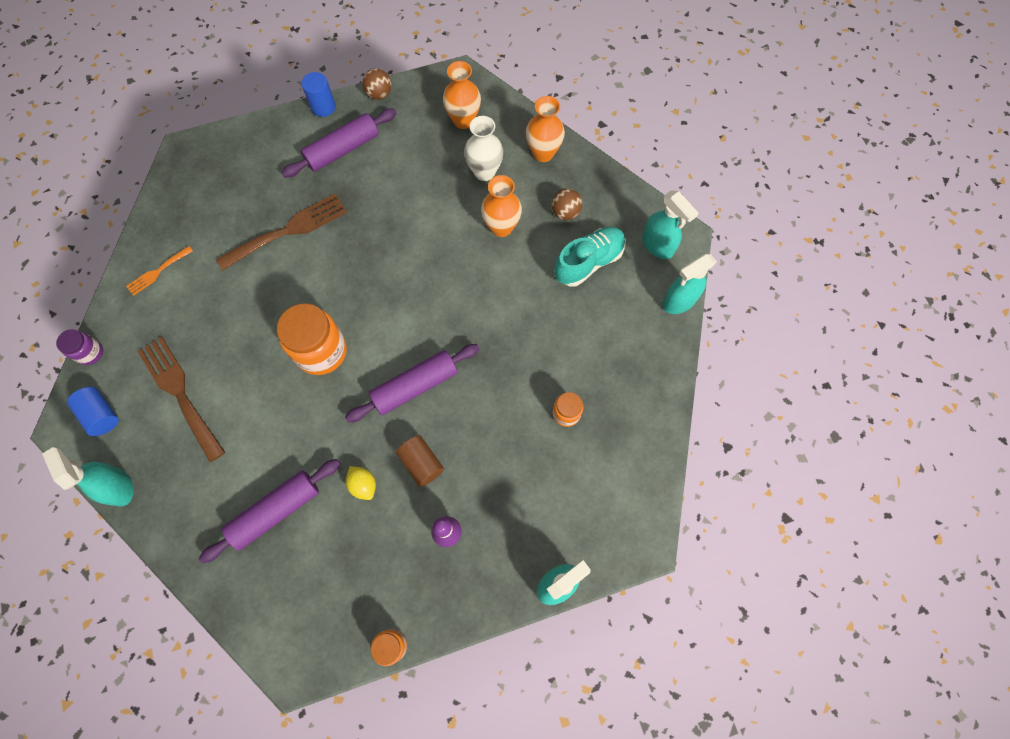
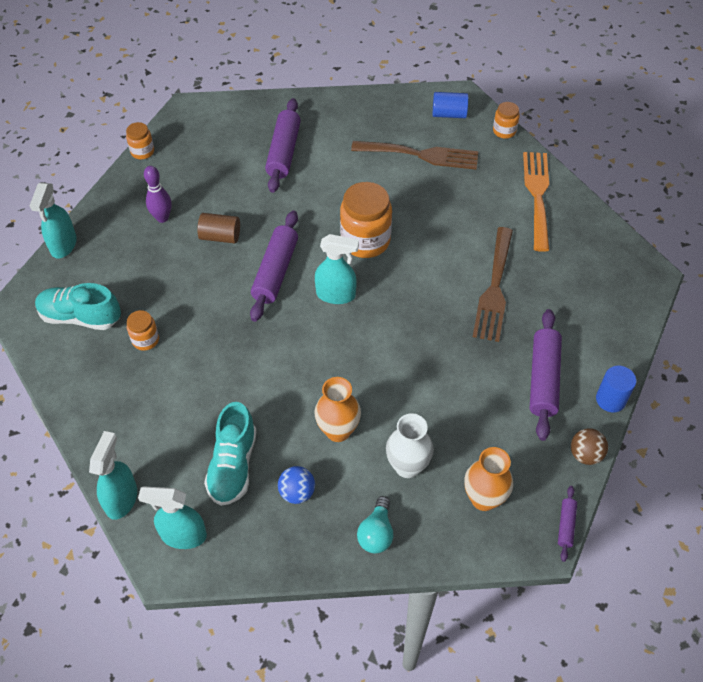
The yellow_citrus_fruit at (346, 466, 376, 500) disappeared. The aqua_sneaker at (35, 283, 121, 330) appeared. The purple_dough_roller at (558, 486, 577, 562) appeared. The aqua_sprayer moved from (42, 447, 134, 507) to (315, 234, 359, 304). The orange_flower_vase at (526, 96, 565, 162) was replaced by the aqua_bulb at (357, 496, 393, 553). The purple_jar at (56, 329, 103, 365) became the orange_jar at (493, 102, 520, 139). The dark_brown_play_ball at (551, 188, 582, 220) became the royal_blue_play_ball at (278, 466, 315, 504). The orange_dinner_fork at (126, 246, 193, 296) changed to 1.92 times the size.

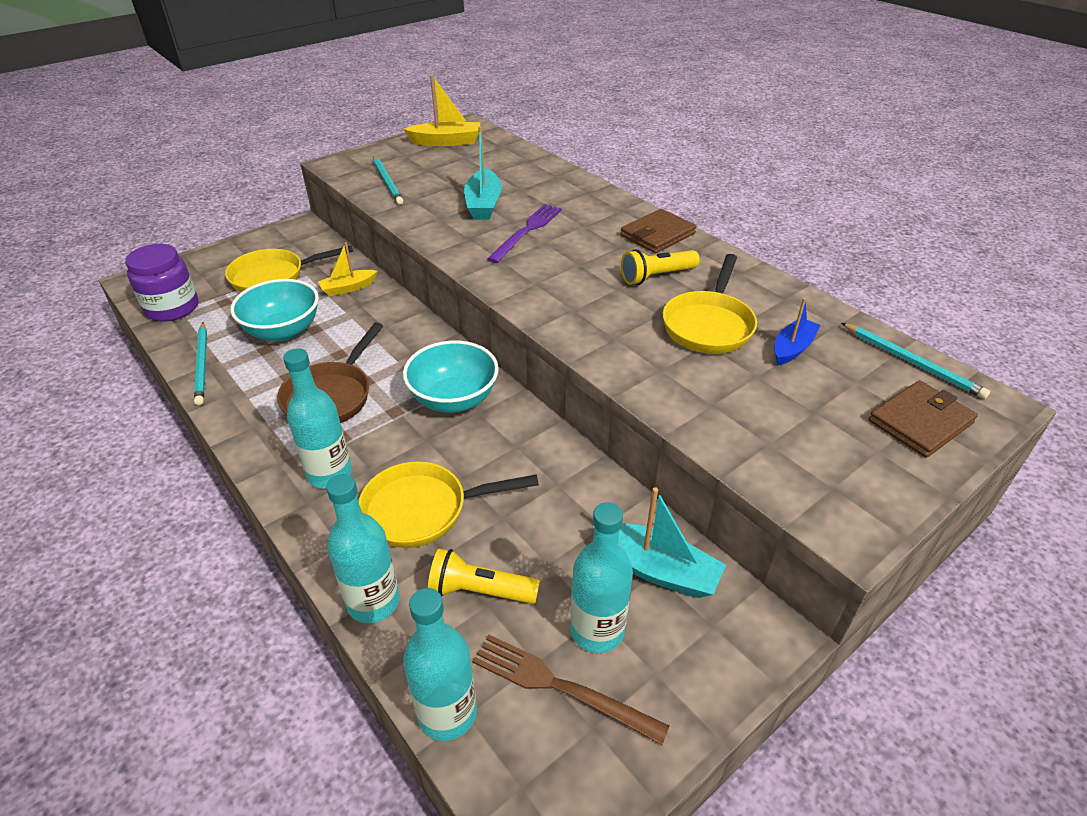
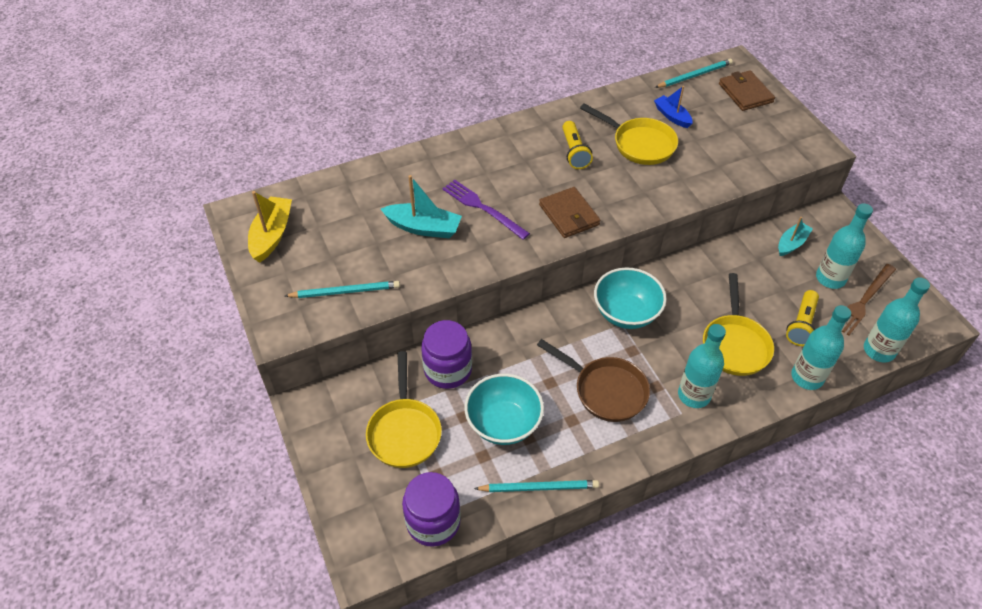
The dark_brown_billfold moved from (621, 209, 697, 253) to (539, 187, 601, 238). The yellow_sailboat at (318, 242, 377, 296) was replaced by the purple_jar at (421, 320, 472, 389). The aqua_sailboat at (593, 487, 726, 598) changed to 0.66 times the size.

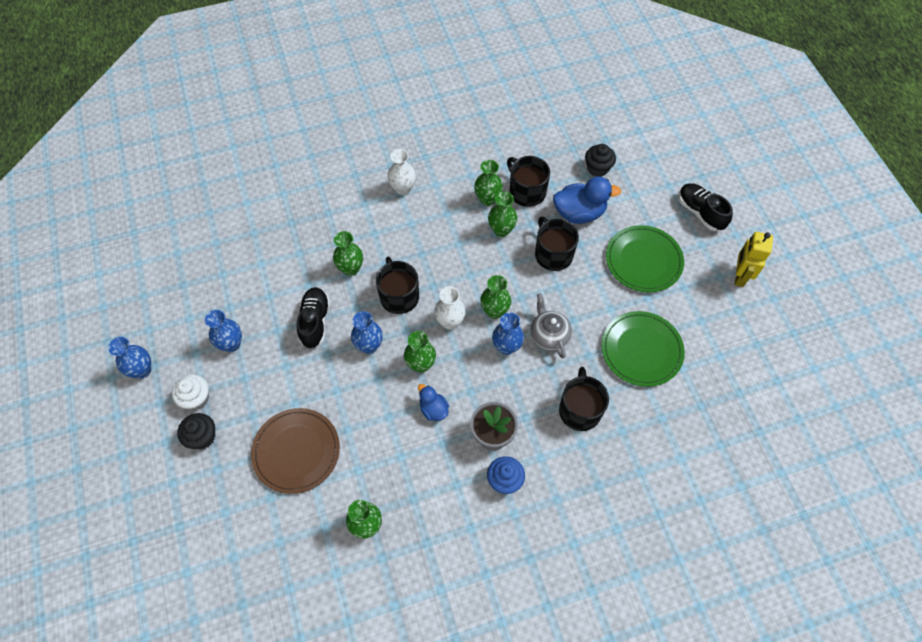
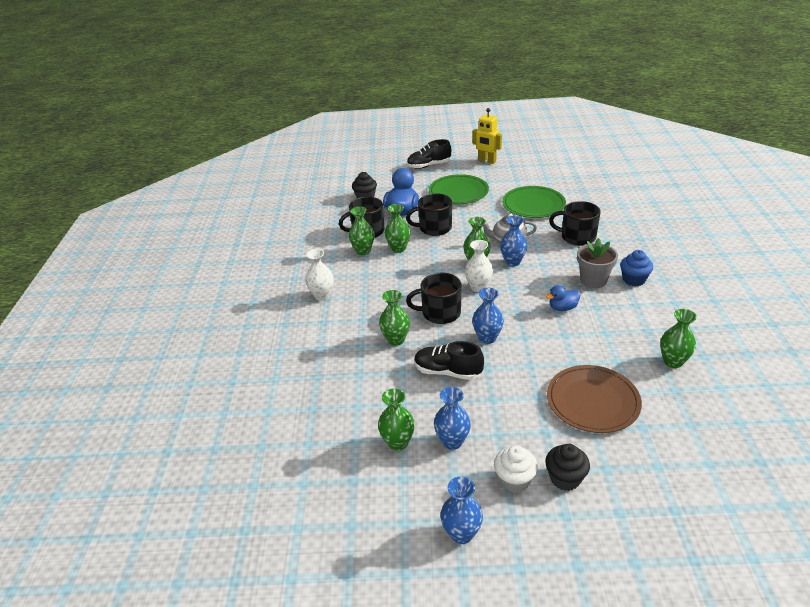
The leaf-green_flower_vase moved from (404, 331, 436, 373) to (378, 388, 415, 451).

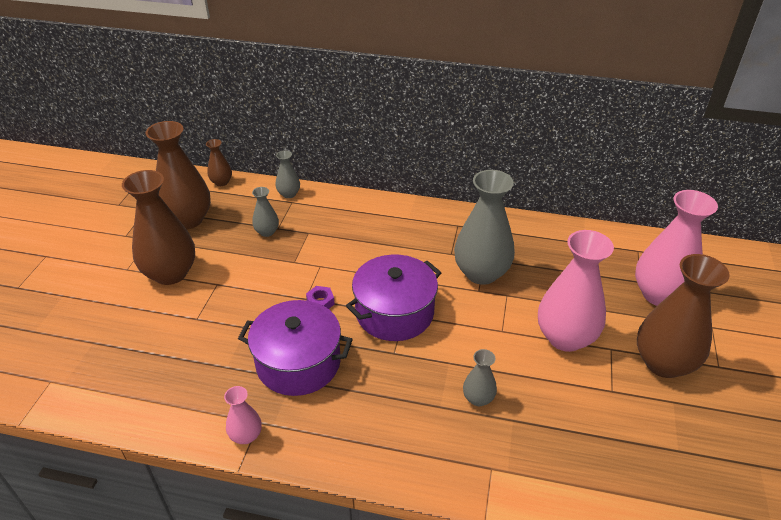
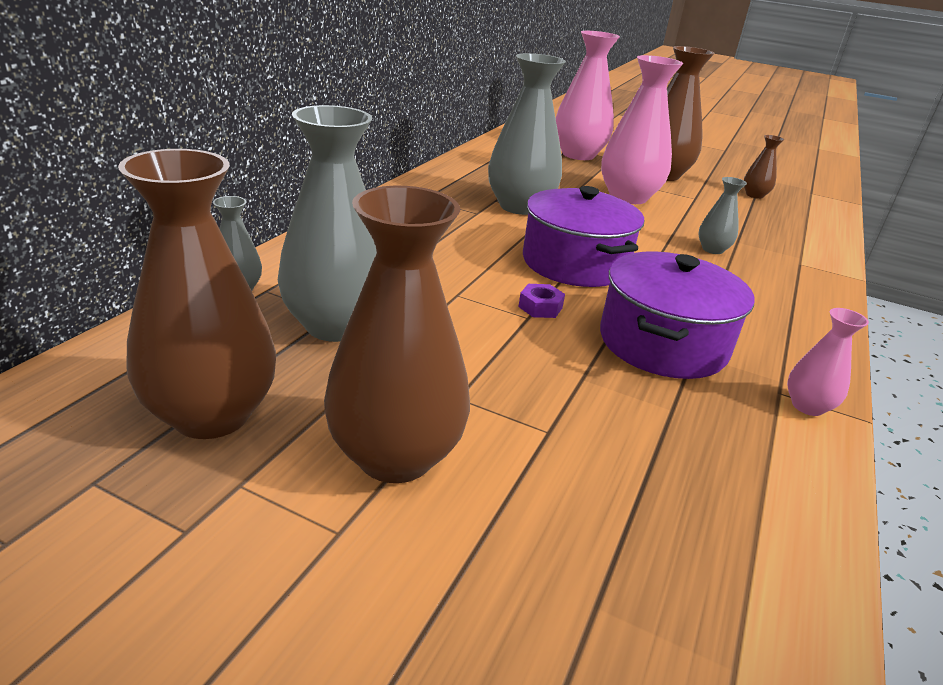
The dark_brown_flower_vase moved from (206, 139, 232, 186) to (744, 135, 784, 199). The grey_flower_vase at (252, 187, 279, 237) changed to 2.10 times the size.

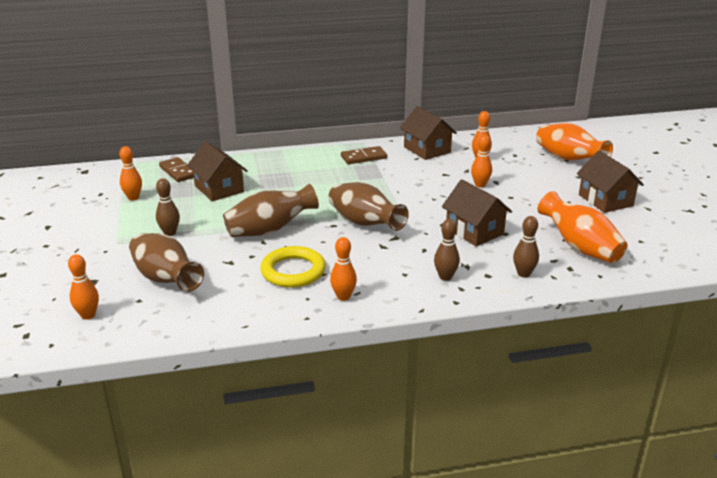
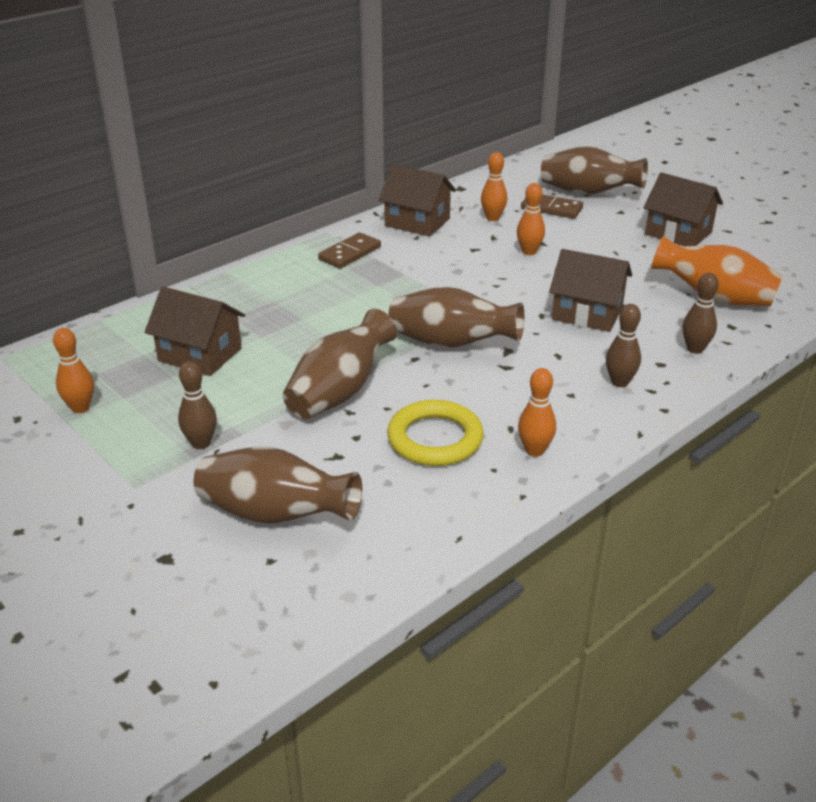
The orange_bowling_pin at (68, 254, 99, 320) disappeared. The dark_brown_domino_piece moved from (159, 157, 194, 182) to (521, 195, 583, 219). The orange_flower_vase at (536, 123, 613, 160) became the dark_brown_flower_vase at (541, 146, 648, 195).

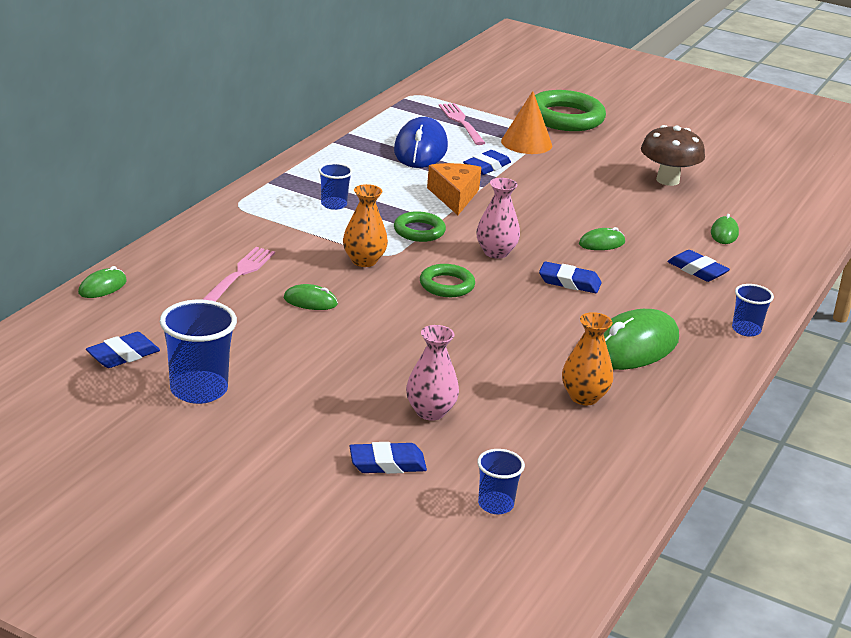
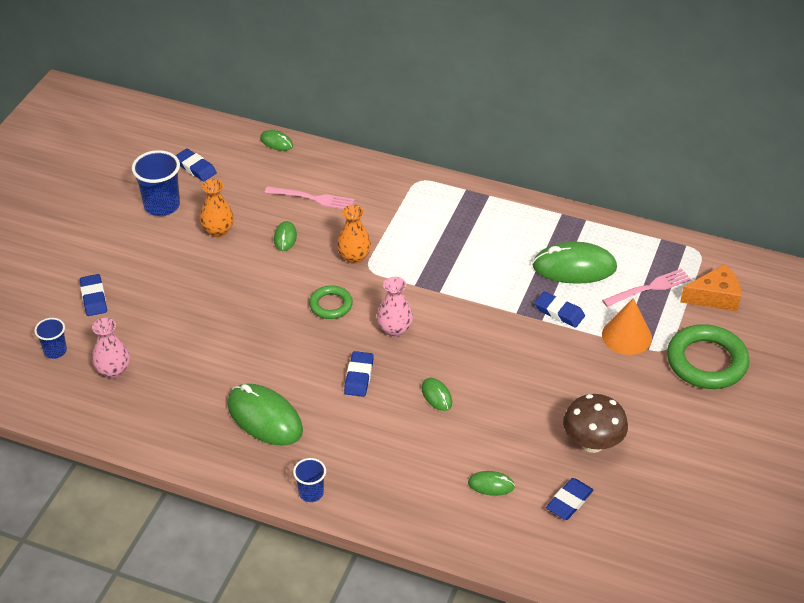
The royal_blue_beaker at (318, 163, 353, 210) disappeared. The leaf-green_torus at (394, 211, 446, 242) disappeared. The pink_flower_vase moved from (406, 325, 459, 420) to (92, 318, 130, 379). The orange_cheese moved from (427, 163, 481, 215) to (680, 264, 741, 311). The orange_flower_vase moved from (562, 312, 613, 405) to (200, 179, 234, 237). The royal_blue_eraser moved from (667, 250, 730, 282) to (546, 478, 593, 520). The royal_blue_mouse at (394, 117, 448, 168) became the leaf-green_mouse at (532, 242, 617, 284).

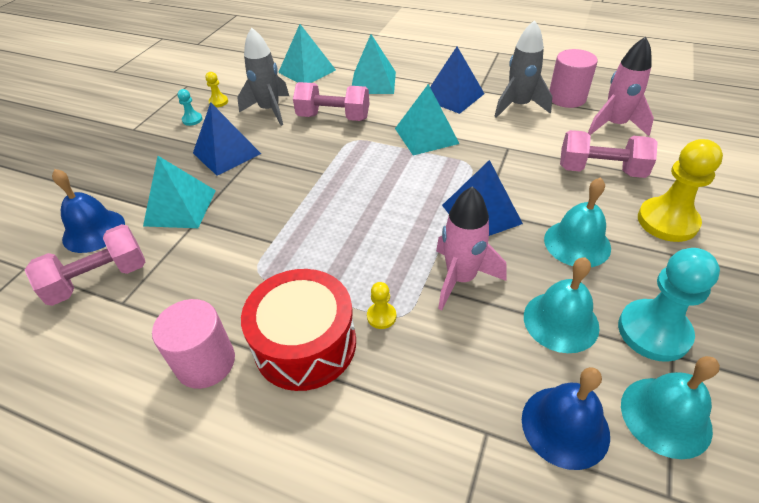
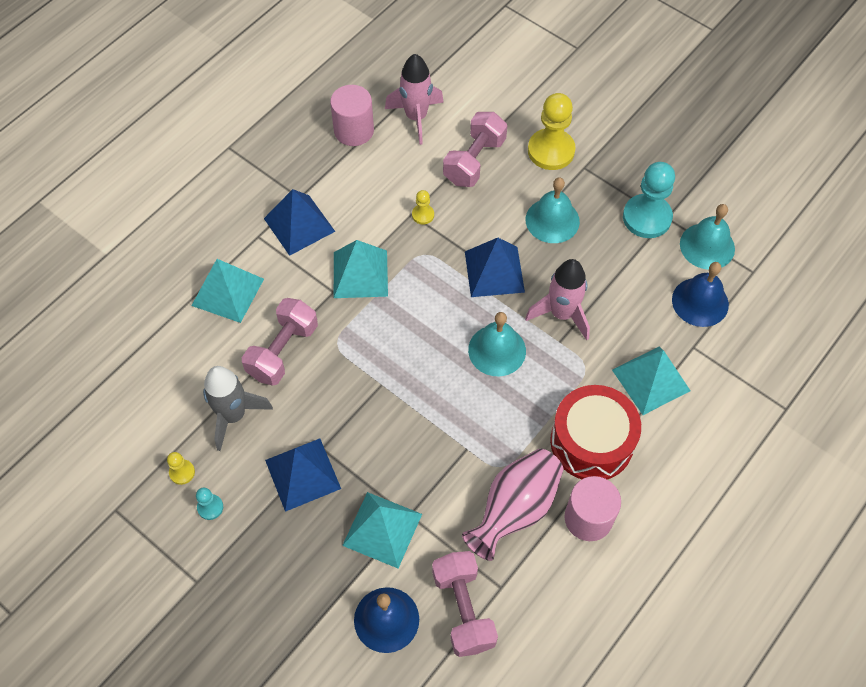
The grey_spaceship at (494, 20, 552, 118) disappeared. The pink_flower_vase at (462, 449, 564, 561) appeared. The aqua_solid_pyramid moved from (278, 24, 336, 83) to (612, 347, 690, 415). The yellow_chess_pawn moved from (367, 282, 396, 329) to (412, 190, 434, 225). The aqua_school_bell moved from (524, 257, 600, 353) to (468, 312, 526, 376).

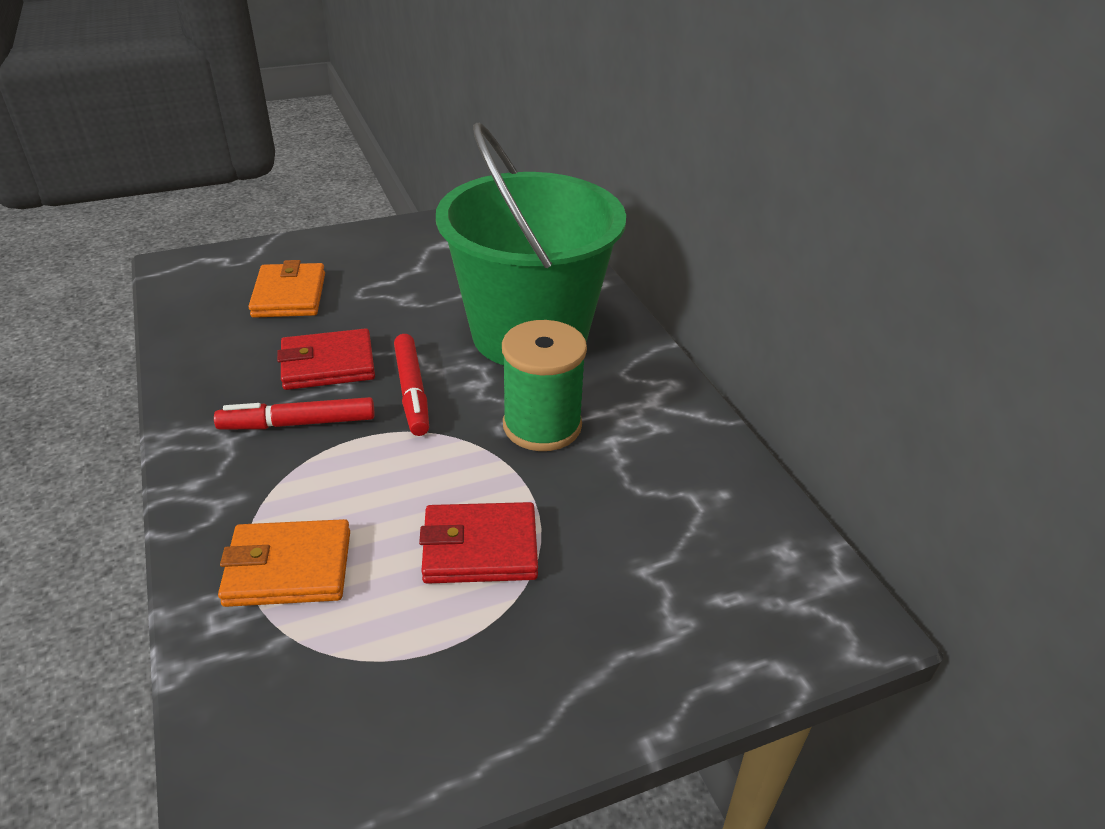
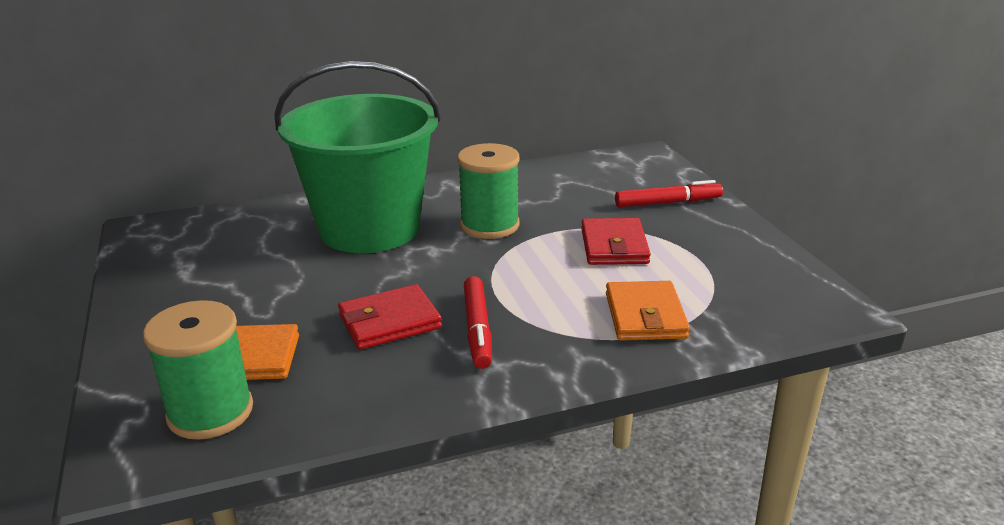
The leaf-green_reel_of_thread at (143, 300, 253, 440) appeared. The scarlet_marker_pen moved from (394, 334, 429, 436) to (615, 180, 723, 207). The scarlet_billfold at (277, 328, 375, 390) turned 75 degrees clockwise.

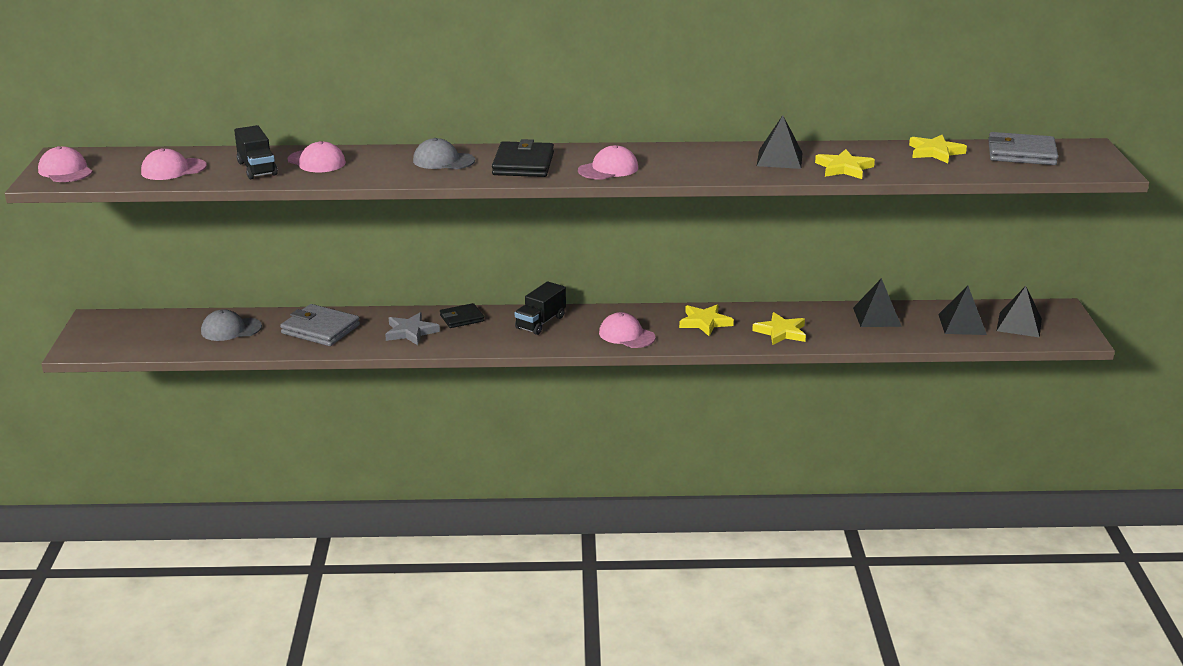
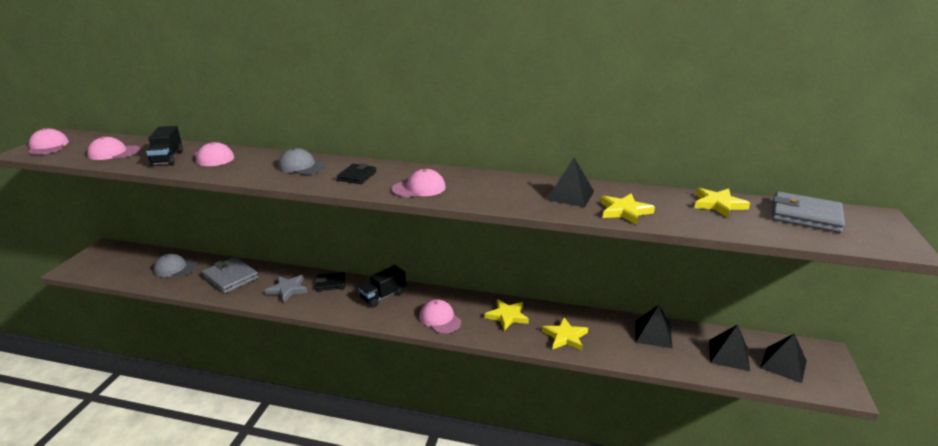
The black_billfold at (492, 139, 554, 177) changed to 0.61 times the size.

